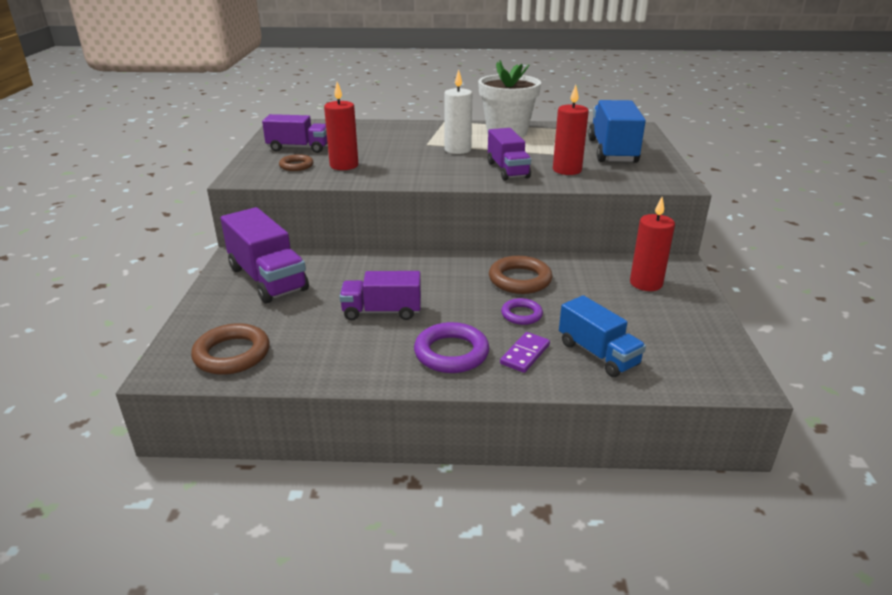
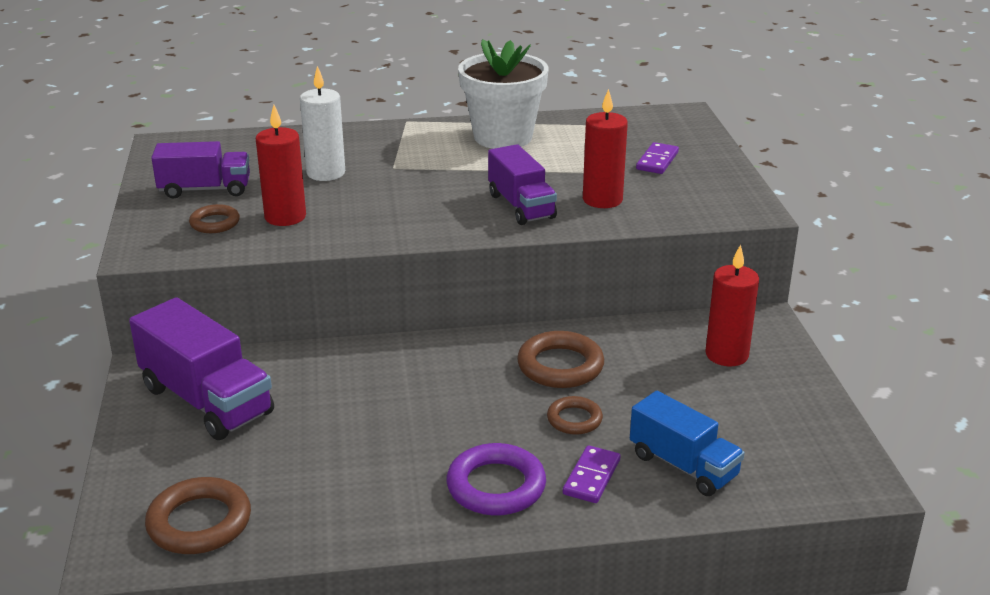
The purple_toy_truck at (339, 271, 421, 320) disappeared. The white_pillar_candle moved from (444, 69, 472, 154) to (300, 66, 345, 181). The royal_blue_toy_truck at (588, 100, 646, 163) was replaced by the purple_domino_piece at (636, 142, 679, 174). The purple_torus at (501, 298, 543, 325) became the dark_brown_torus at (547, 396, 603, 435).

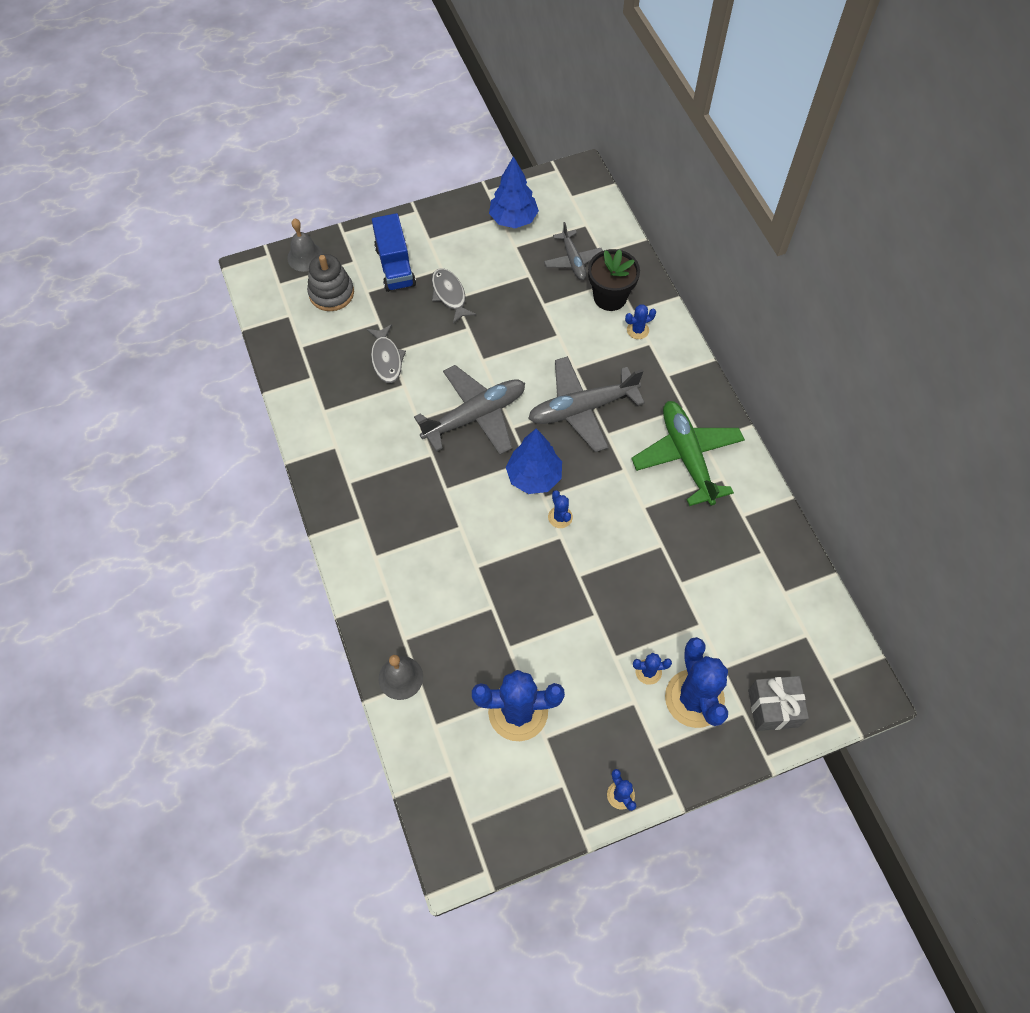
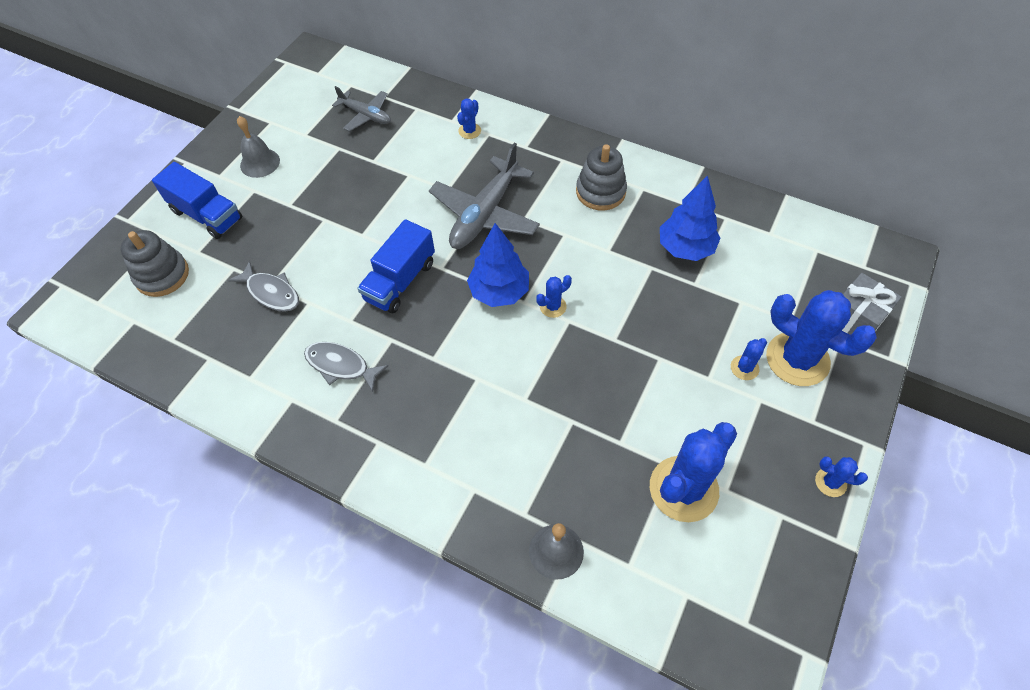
The black_potted_plant at (588, 249, 640, 311) disappeared. The grey_school_bell moved from (287, 219, 324, 272) to (237, 116, 280, 178). The grey_fish_figure moved from (432, 268, 476, 323) to (304, 342, 388, 392). The royal_blue_toy_tree moved from (489, 156, 539, 228) to (660, 175, 720, 261). The grey_toy_plane at (414, 365, 525, 455) was replaced by the royal_blue_toy_truck at (357, 219, 435, 313). The leaf-green_toy_plane at (631, 401, 745, 506) was replaced by the grey_ring_stacker at (576, 144, 627, 210). The royal_blue_saguaro_cactus at (548, 490, 573, 528) turned 60 degrees counterclockwise.

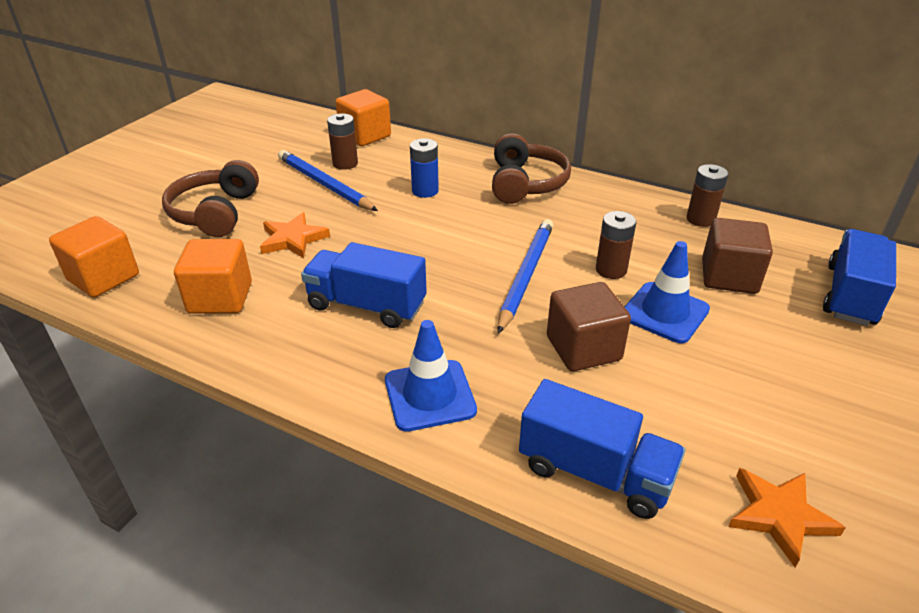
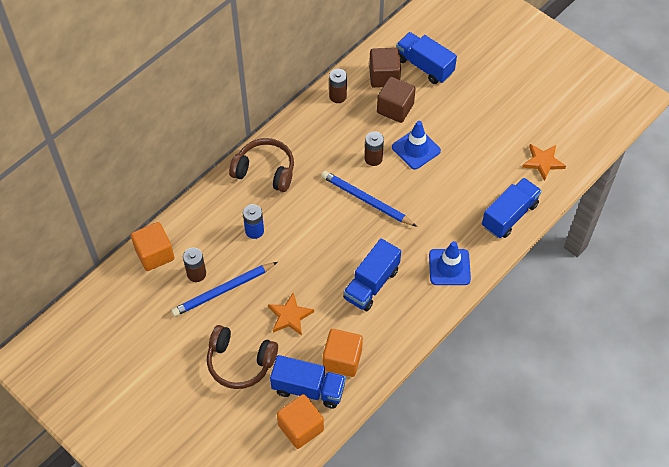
The royal_blue_toy_truck at (270, 355, 346, 409) appeared. The dark_brown_cube moved from (547, 282, 631, 371) to (369, 48, 401, 88).

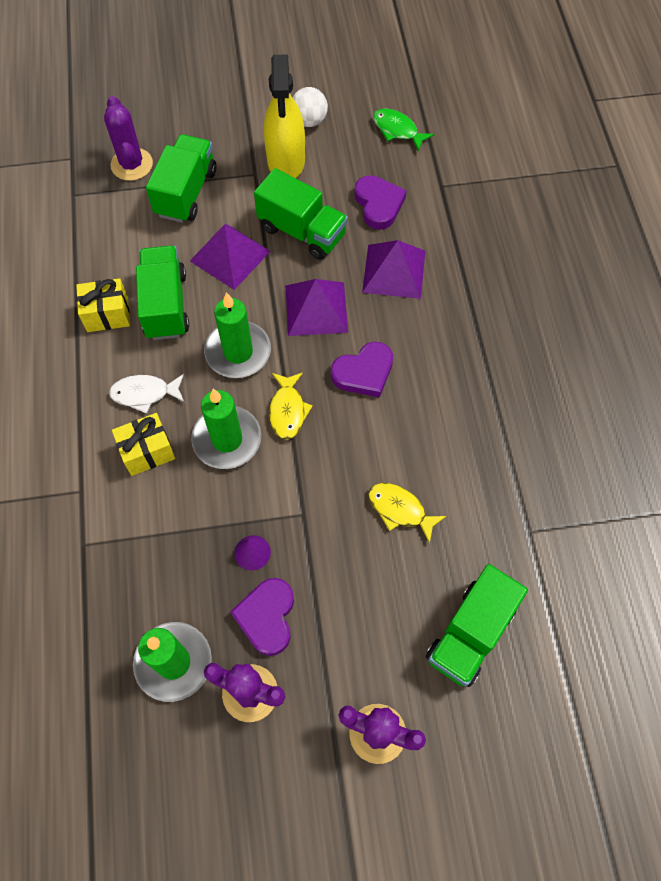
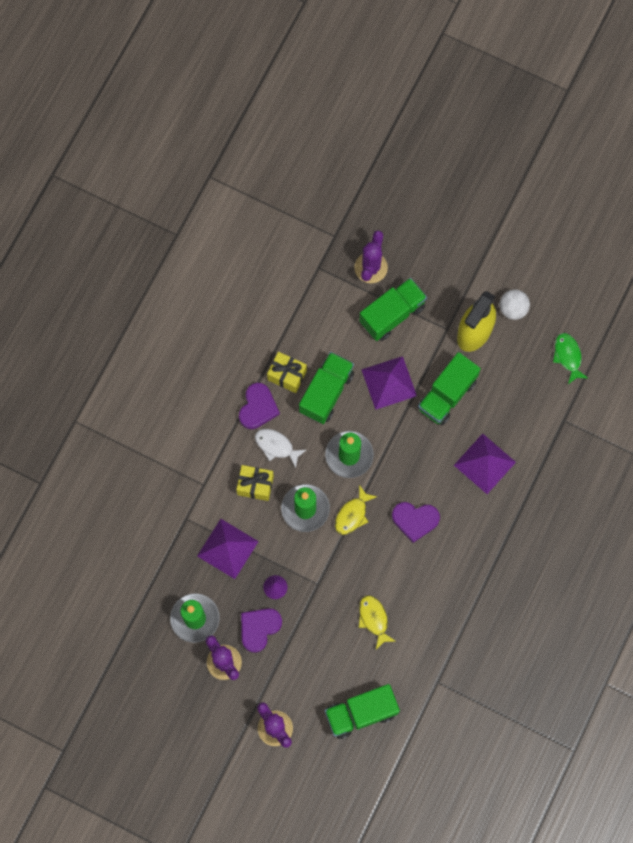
The purple_solid_pyramid moved from (286, 279, 348, 336) to (197, 519, 259, 579). The purple_love_heart moved from (354, 175, 407, 230) to (239, 383, 280, 429). The leaf-green_toy_truck at (254, 168, 348, 260) turned 60 degrees clockwise.

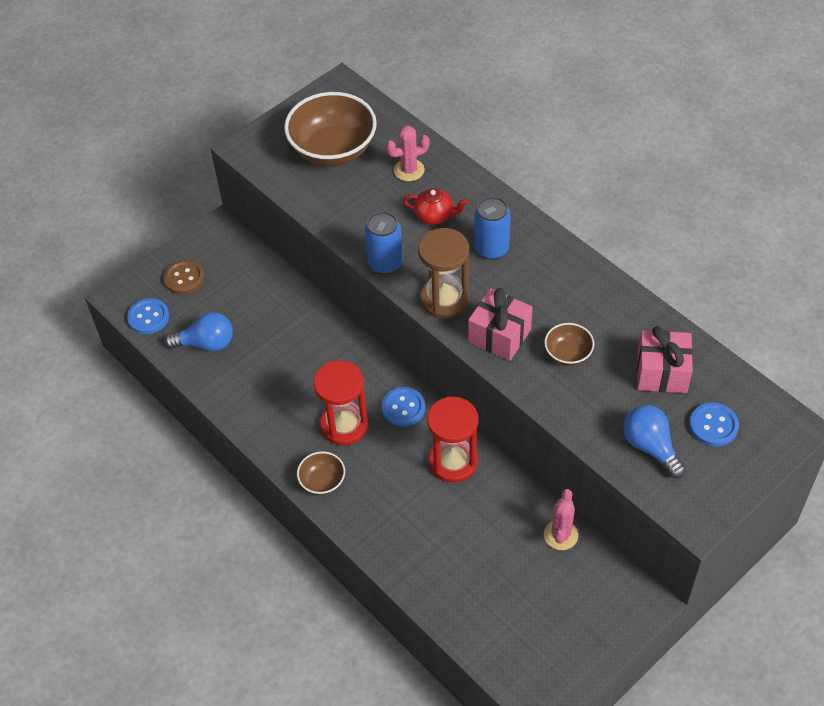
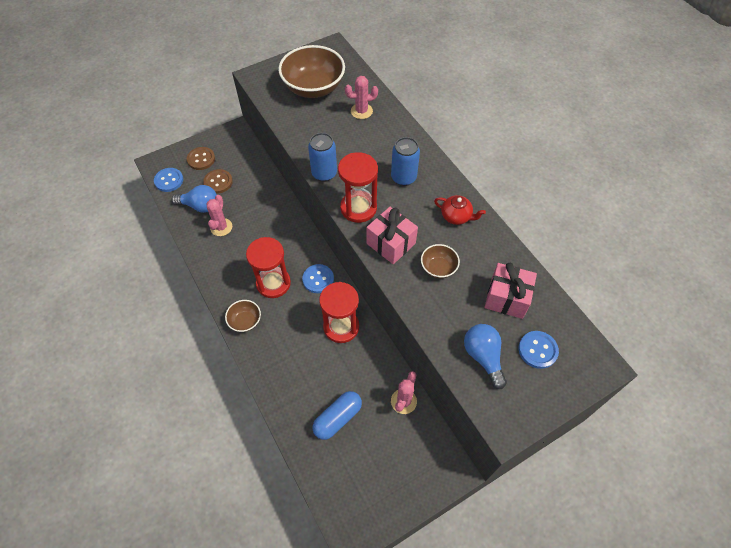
The dark_brown_shirt_button at (203, 169, 233, 194) appeared. The pink_saguaro_cactus at (206, 195, 232, 236) appeared. The royal_blue_capsule at (313, 391, 362, 440) appeared. The scarlet_tea_pot moved from (403, 188, 468, 225) to (434, 195, 486, 225). The dark_brown_hourglass at (418, 228, 469, 319) became the scarlet_hourglass at (338, 152, 378, 223).

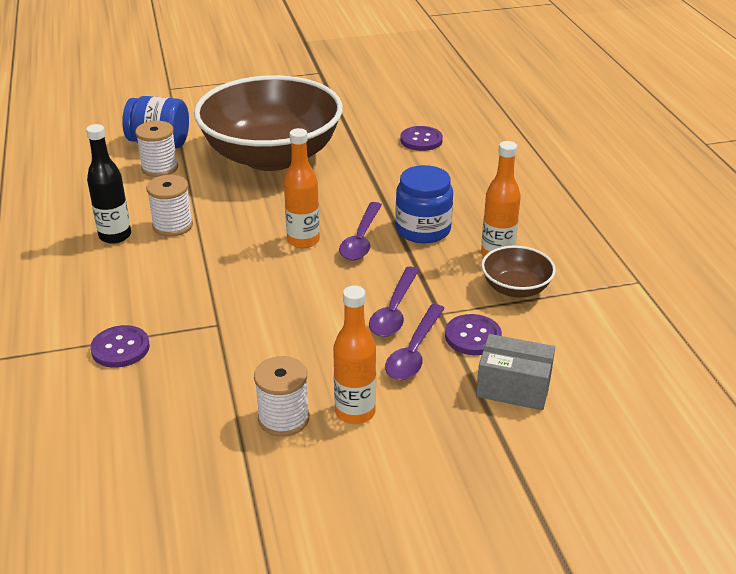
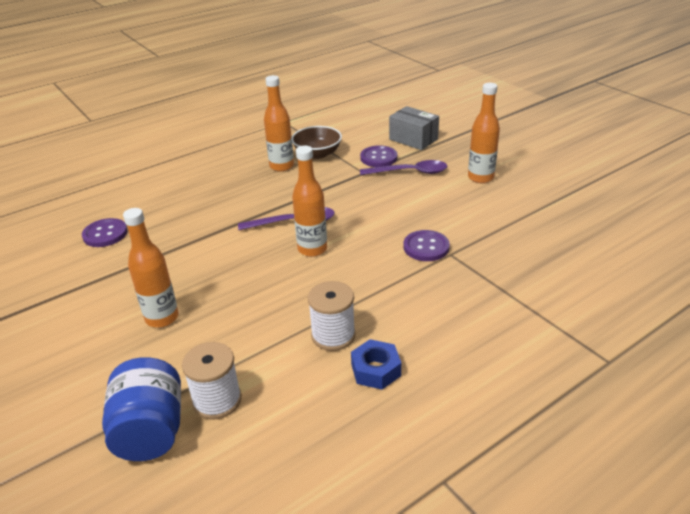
The white_reel_of_thread at (254, 356, 309, 437) disappeared. The purple_tablespoon at (369, 267, 419, 337) disappeared. The royal_blue_jar at (395, 165, 453, 243) disappeared. The purple_shirt_button moved from (90, 325, 150, 368) to (403, 230, 450, 261). The black_flask at (86, 124, 131, 244) was replaced by the royal_blue_hex_nut at (351, 339, 401, 390). The dark_brown_serving_bowl at (194, 75, 343, 171) was replaced by the orange_flask at (123, 208, 179, 327). The grey_package at (476, 334, 555, 410) turned 45 degrees counterclockwise.

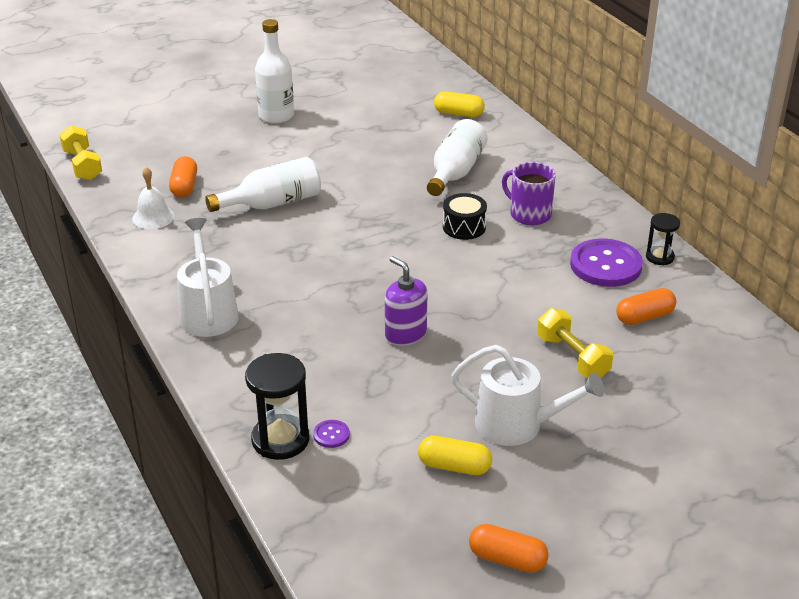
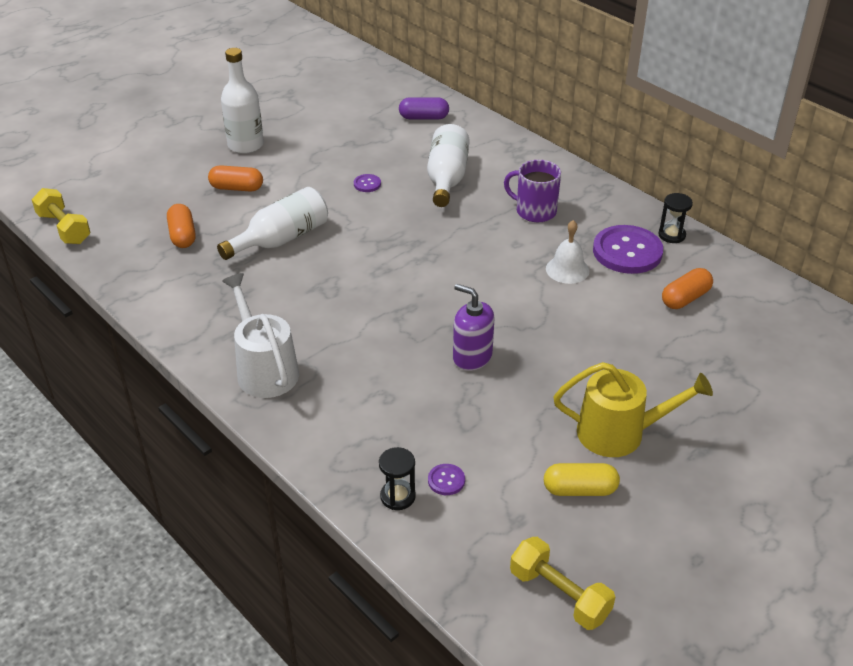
The black_toy_drum at (443, 193, 487, 240) disappeared. The purple_shirt_button at (354, 174, 381, 192) appeared. The white_school_bell moved from (132, 167, 175, 229) to (546, 220, 589, 284). The orange_capsule moved from (469, 524, 549, 573) to (208, 165, 263, 192). The yellow_dumbbell moved from (537, 308, 613, 378) to (510, 537, 615, 630). The yellow_capsule at (434, 91, 485, 117) became the purple_capsule at (399, 97, 449, 120). The white_watering_pot at (451, 345, 604, 446) became the yellow_watering_pot at (553, 362, 713, 457). The black_hourglass at (245, 353, 309, 460) changed to 0.59 times the size.

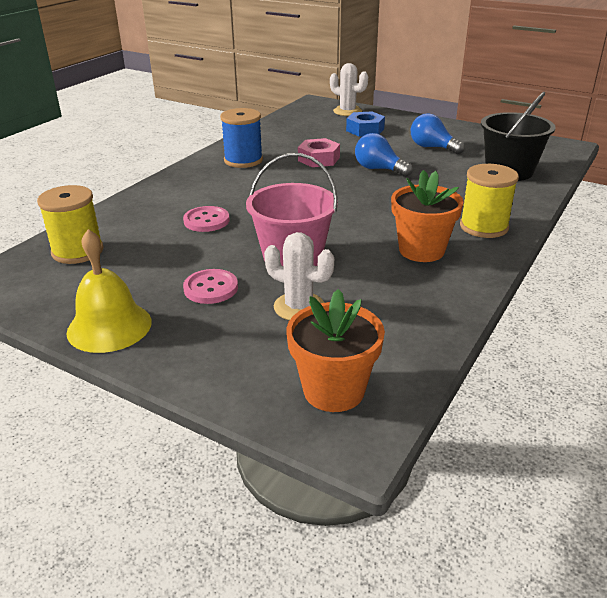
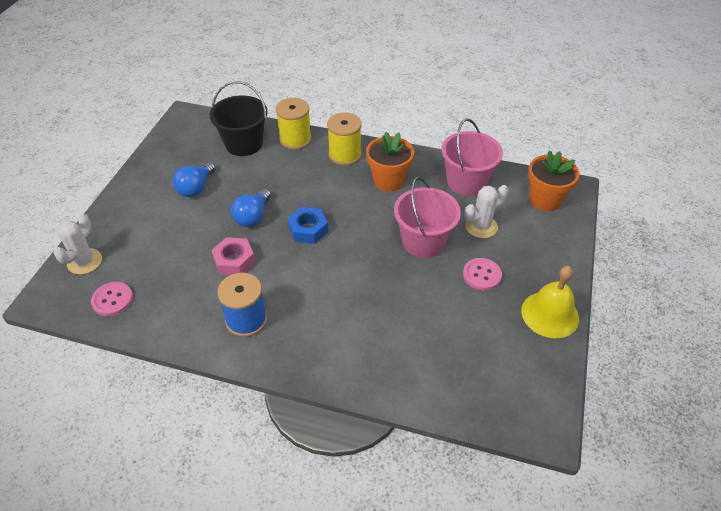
The pink_bucket at (442, 118, 503, 196) appeared. The yellow_reel_of_thread moved from (37, 185, 104, 264) to (276, 98, 312, 150). The pink_shirt_button moved from (183, 206, 229, 232) to (91, 282, 133, 316). The royal_blue_hex_nut moved from (346, 111, 385, 137) to (287, 207, 328, 244). The white_saguaro_cactus at (264, 232, 334, 320) turned 45 degrees clockwise.

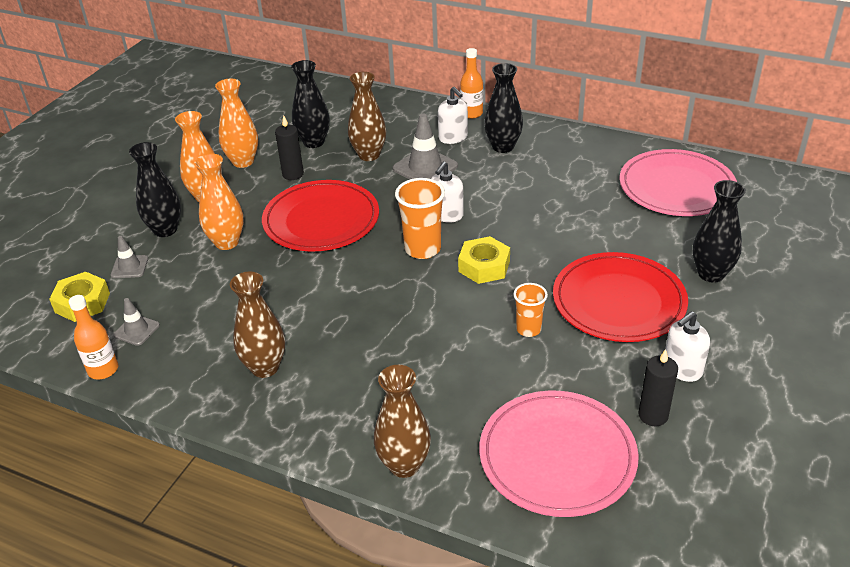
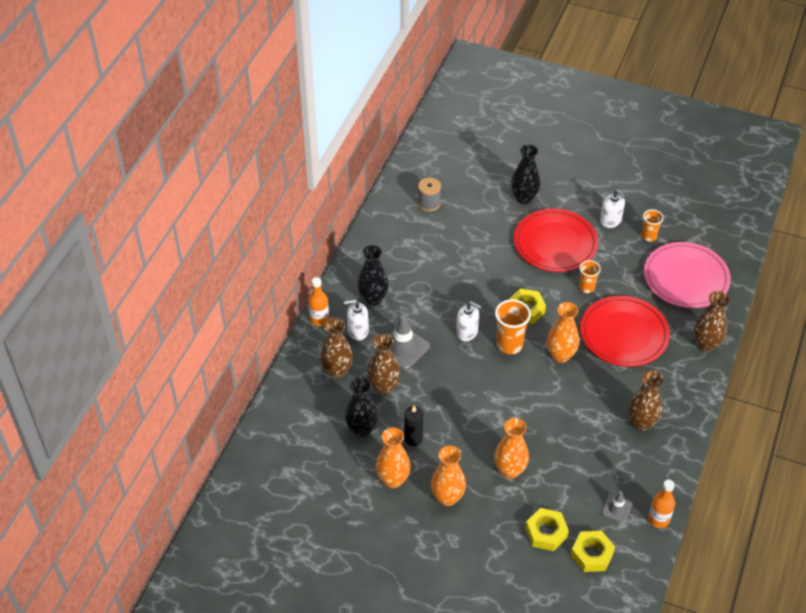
The black_flower_vase at (129, 142, 181, 237) disappeared. The dark_brown_flower_vase at (320, 318, 353, 379) appeared. The orange_flower_vase at (547, 302, 579, 363) appeared. The scarlet_dinner_plate moved from (262, 180, 379, 251) to (580, 296, 670, 367). The grey_safety_cone at (111, 236, 148, 278) was replaced by the yellow_hex_nut at (525, 508, 569, 551). The pink_dinner_plate at (619, 149, 737, 216) was replaced by the grey_reel_of_thread at (418, 177, 441, 212). The black_pillar_candle at (638, 349, 678, 426) was replaced by the orange_beaker at (641, 209, 664, 242). The white_pump_bottle at (438, 87, 468, 144) turned 150 degrees counterclockwise.

